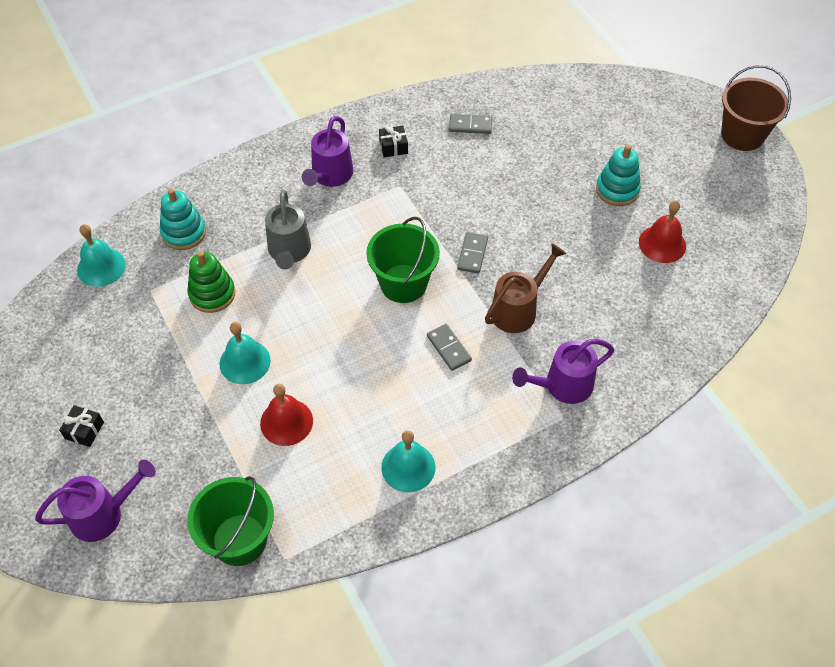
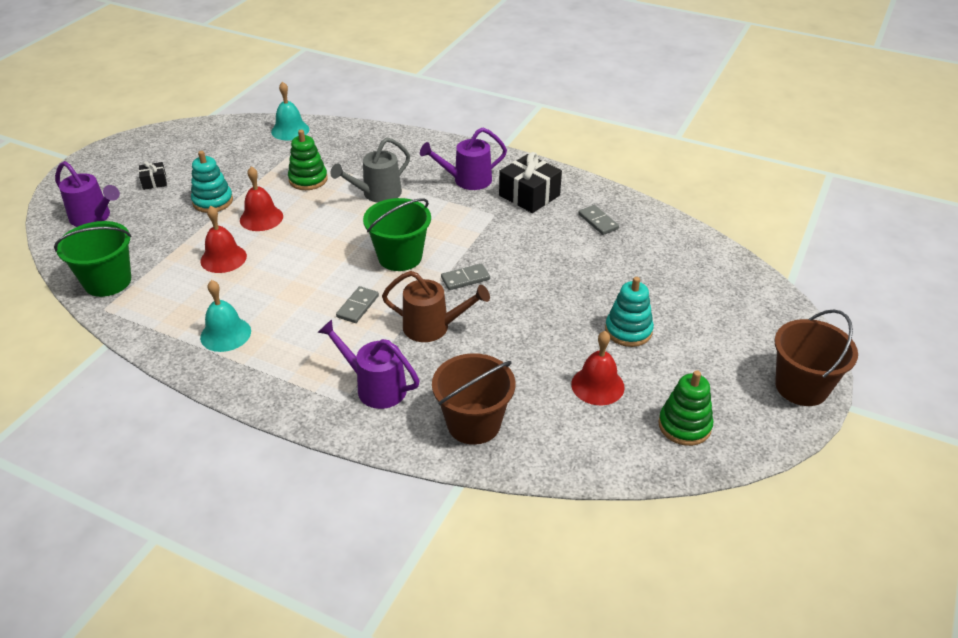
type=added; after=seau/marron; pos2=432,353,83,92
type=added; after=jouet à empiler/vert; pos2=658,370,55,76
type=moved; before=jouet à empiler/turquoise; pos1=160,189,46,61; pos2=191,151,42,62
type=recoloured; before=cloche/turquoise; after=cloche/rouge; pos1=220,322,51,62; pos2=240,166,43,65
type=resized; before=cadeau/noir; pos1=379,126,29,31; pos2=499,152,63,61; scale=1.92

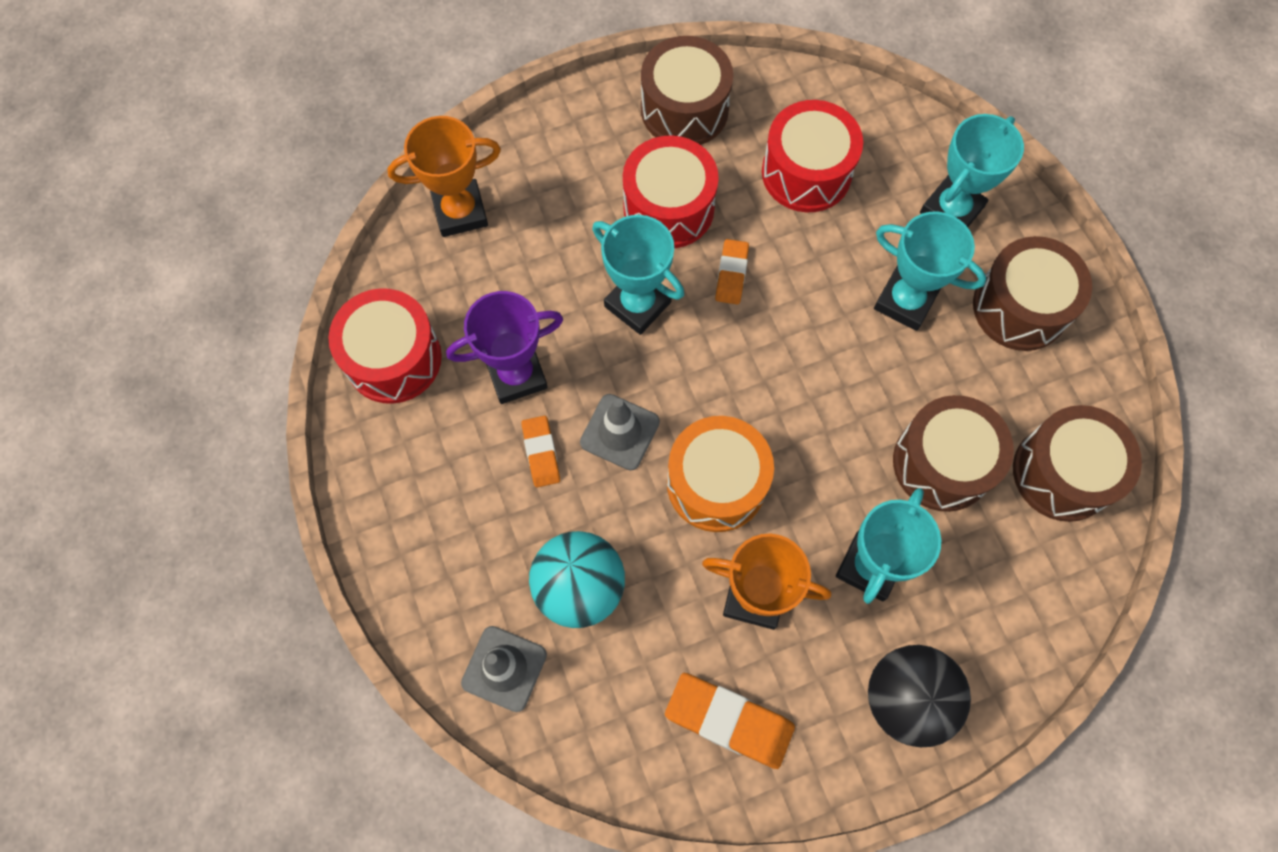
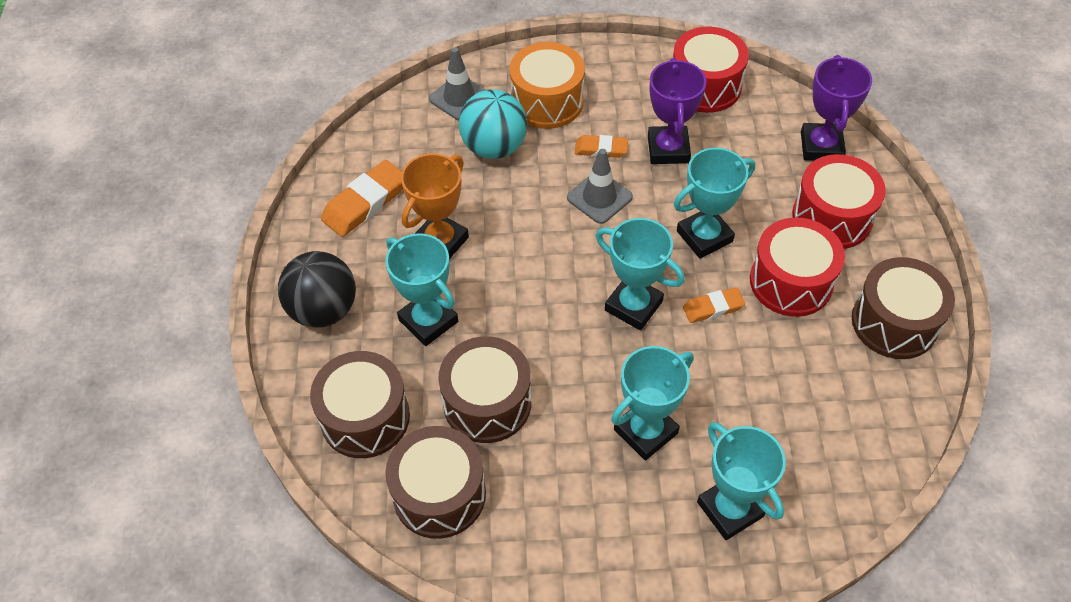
type=added; after=trophée/turquoise; pos2=596,218,89,112
type=moved; before=tambour/orange; pos1=667,416,107,116; pos2=510,42,75,87
type=moved; before=tambour/rouge; pos1=762,100,101,112; pos2=792,154,94,95
type=moved; before=tambour/marron; pos1=973,236,119,115; pos2=310,351,100,107
type=recoloured; before=trophée/orange; after=trophée/violet; pos1=387,116,114,121; pos2=801,55,71,106
type=turned; before=gomme/orange; pos1=715,239,34,65; pos2=683,287,62,36; turn=-45

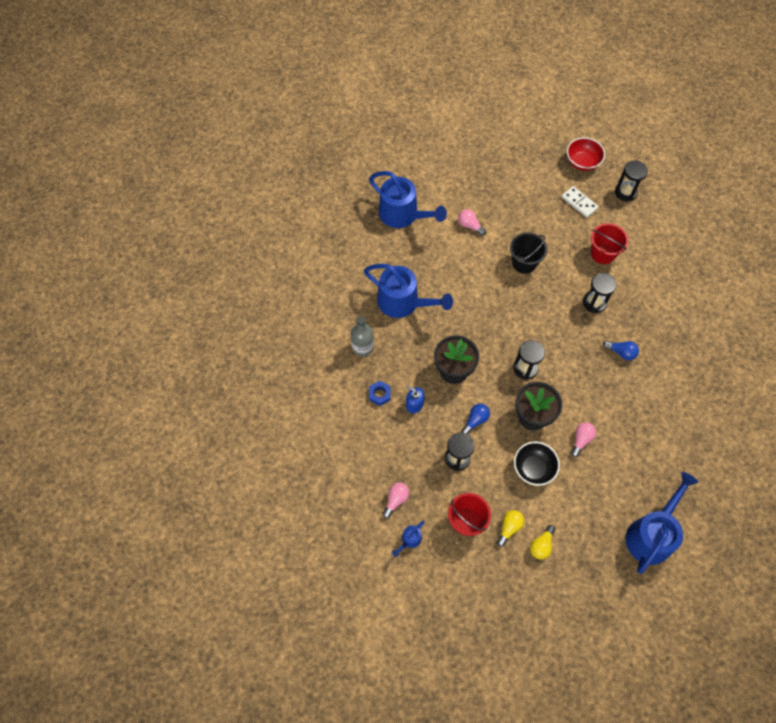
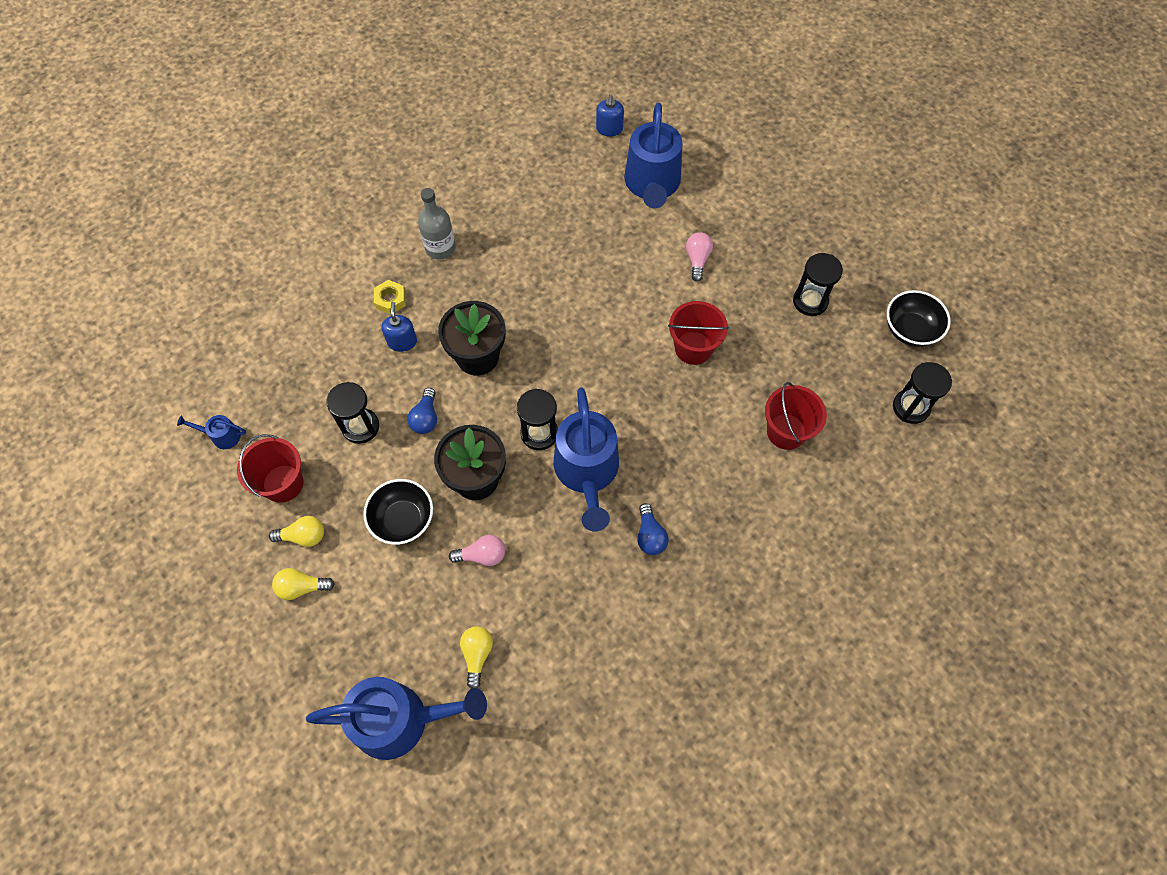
type=removed; before=ampoule/rose; pos1=383,482,26,36
type=removed; before=domino/blanc; pos1=562,186,37,32
type=added; after=ampoule/jaune; pos2=460,626,33,63
type=added; after=distributeur de savon/bleu; pos2=596,95,28,42
type=moved; before=arrosoir/bleu; pos1=364,264,89,54; pos2=554,388,65,144
type=moved; before=sablier/noir; pos1=583,273,34,40; pos2=793,253,50,63
type=recoloured; before=écrou/bleu; after=écrou/jaune; pos1=369,381,22,25; pos2=374,280,32,34
type=recoloured; before=seau/noir; after=seau/rouge; pos1=510,232,38,42; pos2=668,301,61,64
type=recoloured; before=bol/rouge; after=bol/noir; pos1=567,137,38,34; pos2=887,290,64,57
type=turned; before=ampoule/bleu; pos1=461,404,29,30; pos2=407,388,30,46; turn=90

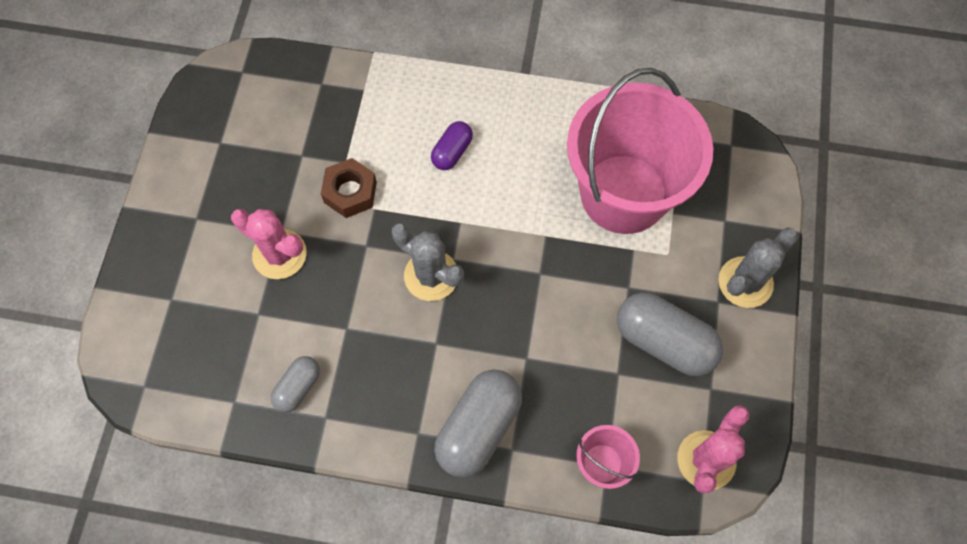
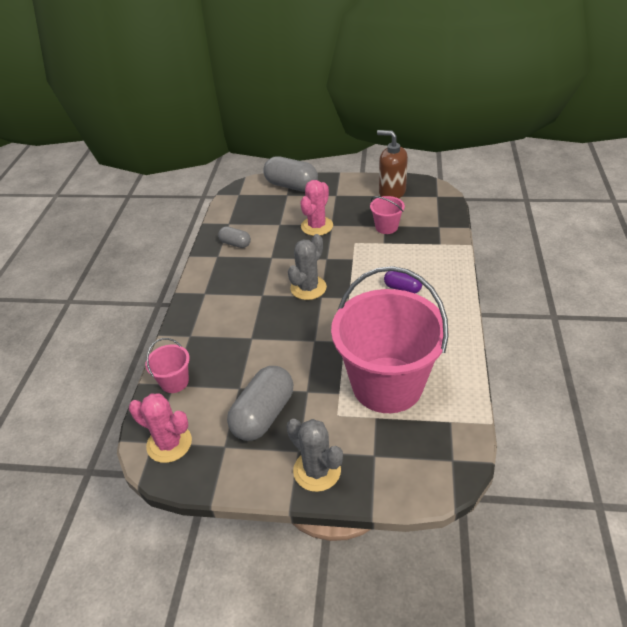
type=removed; before=écrou/marron; pos1=321,158,56,60
type=added; after=seau/rose; pos2=370,196,35,38
type=added; after=distributeur de savon/marron; pos2=377,130,31,68
type=moved; before=gélule/gris; pos1=434,370,88,108; pos2=263,156,55,35

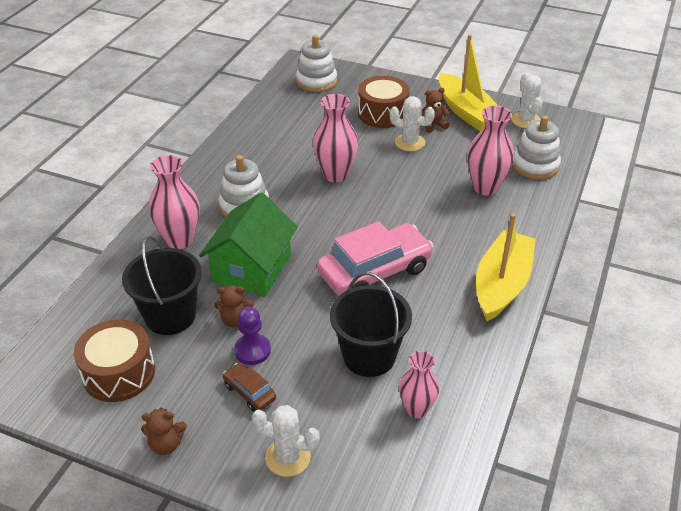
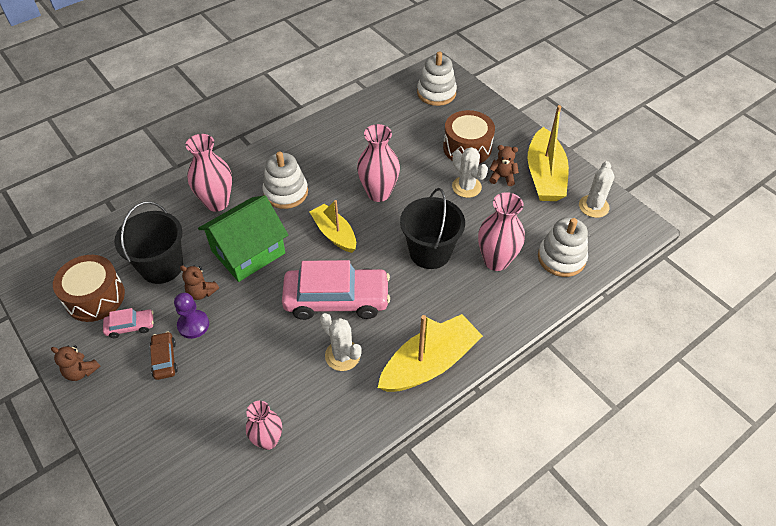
type=added; after=voiture/rose; pos2=103,308,51,30
type=added; after=bateau/jaune; pos2=310,200,46,53
type=moved; before=cactus/blanc; pos1=252,405,68,72; pos2=320,313,42,58
type=moved; before=seau/noir; pos1=330,272,82,105; pos2=400,188,65,81

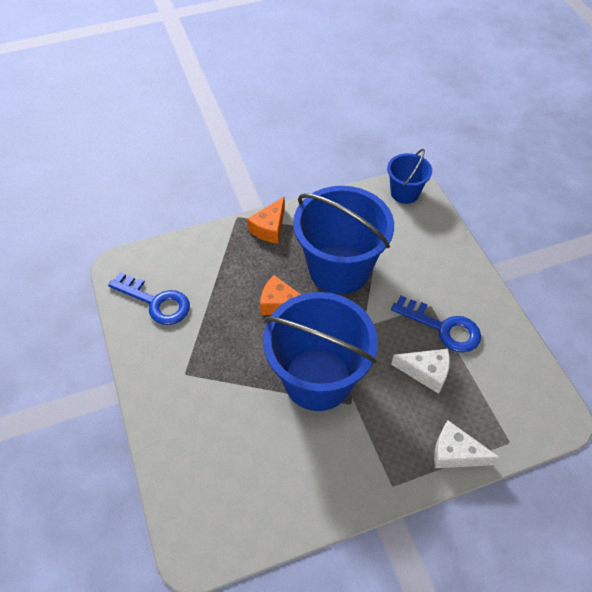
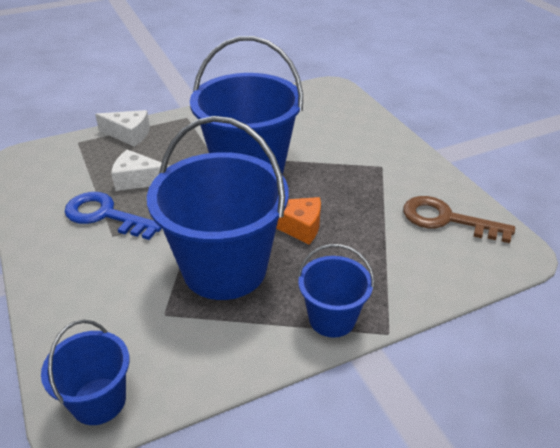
type=replaced; before=fromage/orange; after=seau/bleu; pos1=247,196,38,48; pos2=297,244,77,94
type=recoloured; before=clé/bleu; after=clé/marron; pos1=108,272,82,53; pos2=403,196,112,47

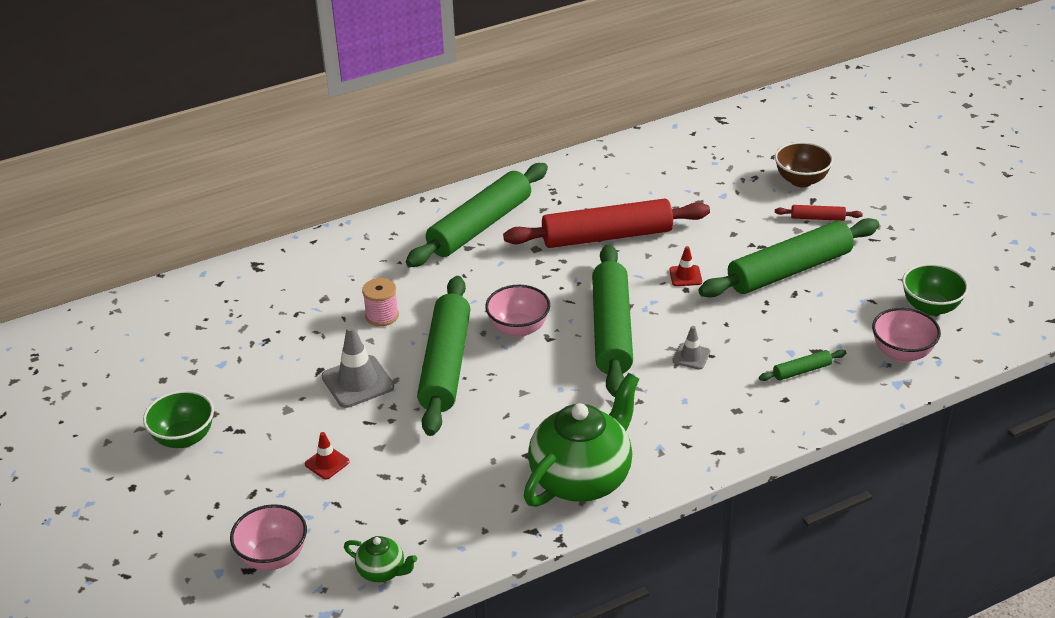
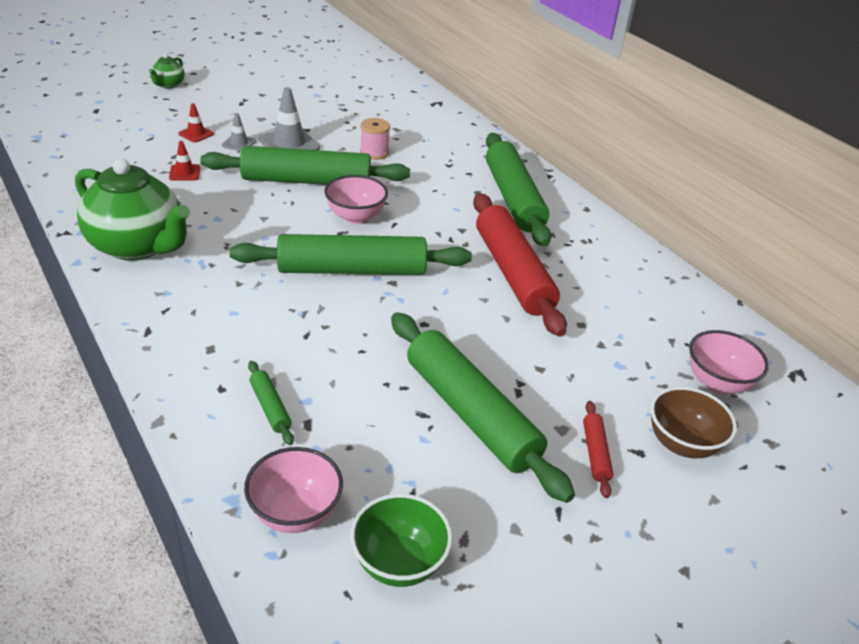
type=removed; before=bol/vert; pos1=143,390,71,58
type=moved; before=bol/rose; pos1=230,504,77,66; pos2=689,330,80,63
type=moved; before=théière/vert; pos1=344,536,73,46; pos2=149,53,36,35
type=moved; before=cône de chantier/rouge; pos1=669,246,33,40; pos2=169,141,31,40
type=moved; before=cône de chantier/gris; pos1=672,326,38,44; pos2=222,113,34,38
type=turned; before=rouleau à pâtisserie/vert; pos1=406,163,142,104; pos2=486,133,65,114; turn=45

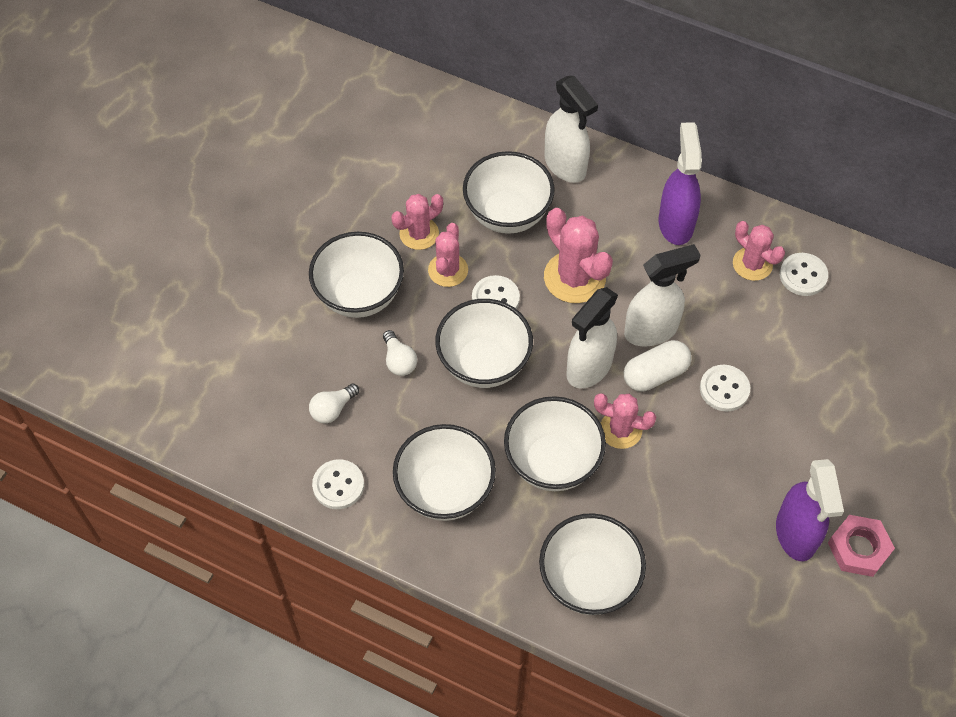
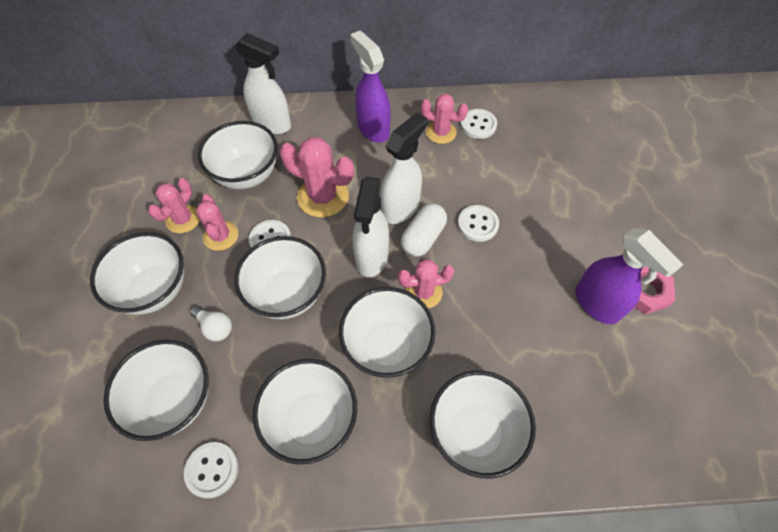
type=replaced; before=ampoule/blanc; after=bol/blanc; pos1=309,383,50,41; pos2=104,340,105,101

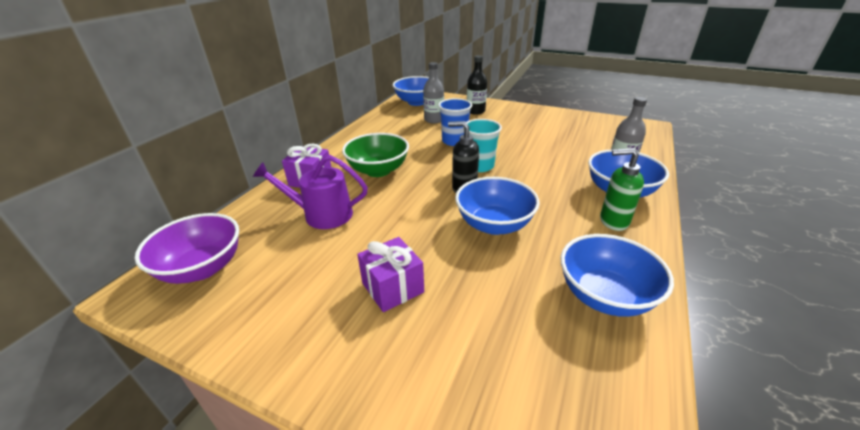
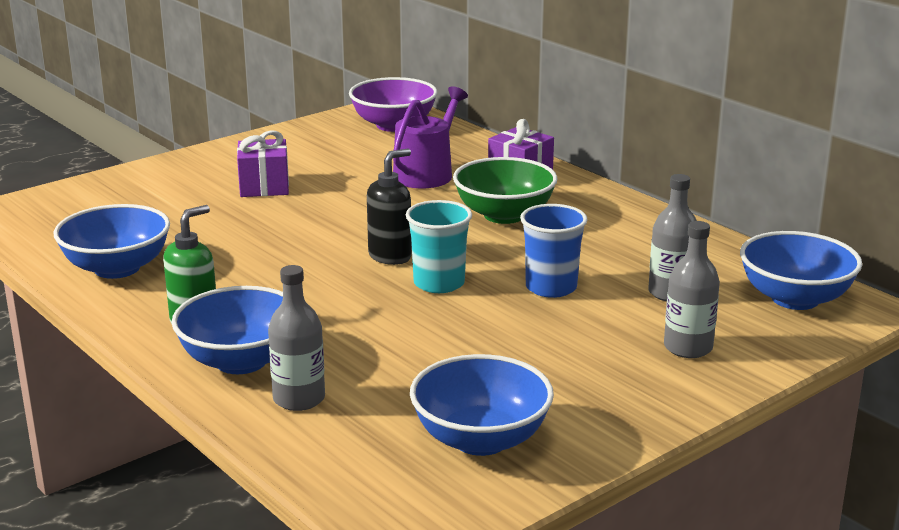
type=moved; before=bol/bleu; pos1=455,177,85,58; pos2=410,354,144,102
type=recoloured; before=bouteille/noir; after=bouteille/gris; pos1=467,55,20,60; pos2=664,221,56,137

